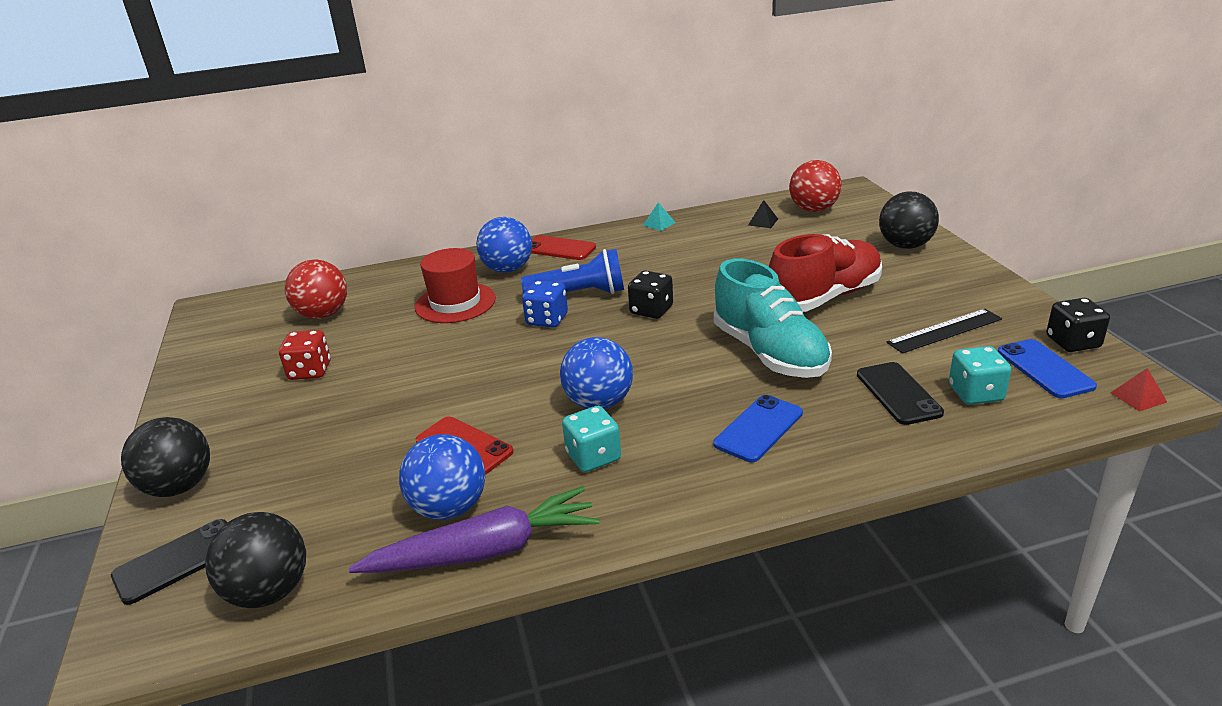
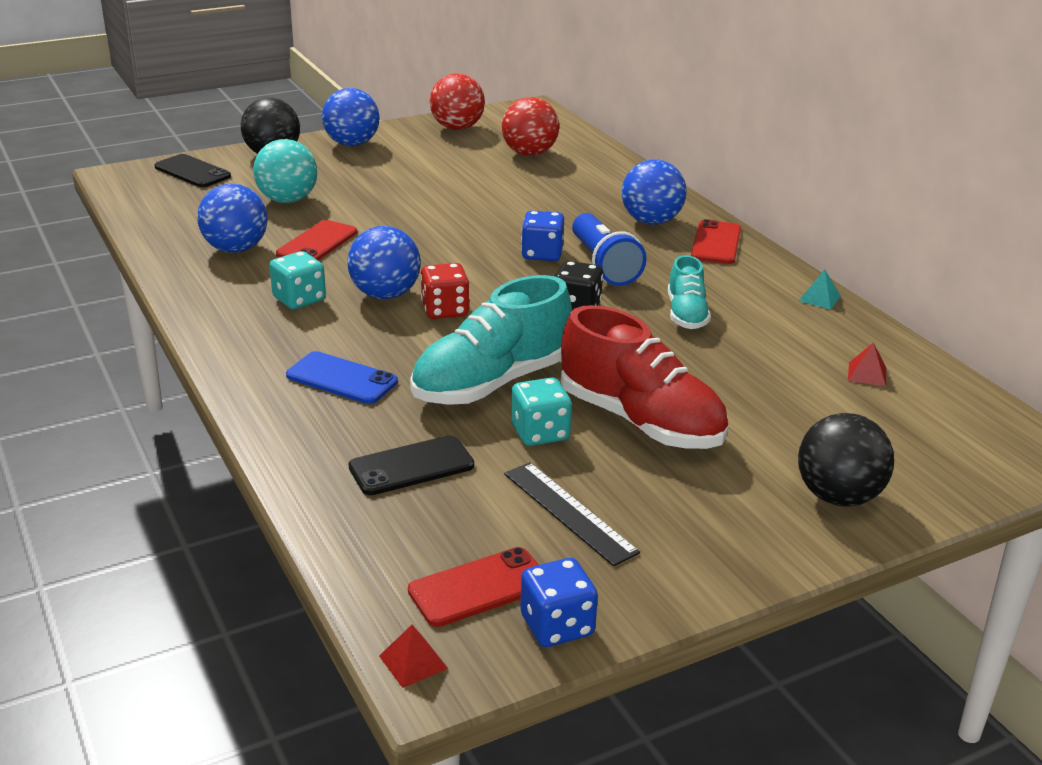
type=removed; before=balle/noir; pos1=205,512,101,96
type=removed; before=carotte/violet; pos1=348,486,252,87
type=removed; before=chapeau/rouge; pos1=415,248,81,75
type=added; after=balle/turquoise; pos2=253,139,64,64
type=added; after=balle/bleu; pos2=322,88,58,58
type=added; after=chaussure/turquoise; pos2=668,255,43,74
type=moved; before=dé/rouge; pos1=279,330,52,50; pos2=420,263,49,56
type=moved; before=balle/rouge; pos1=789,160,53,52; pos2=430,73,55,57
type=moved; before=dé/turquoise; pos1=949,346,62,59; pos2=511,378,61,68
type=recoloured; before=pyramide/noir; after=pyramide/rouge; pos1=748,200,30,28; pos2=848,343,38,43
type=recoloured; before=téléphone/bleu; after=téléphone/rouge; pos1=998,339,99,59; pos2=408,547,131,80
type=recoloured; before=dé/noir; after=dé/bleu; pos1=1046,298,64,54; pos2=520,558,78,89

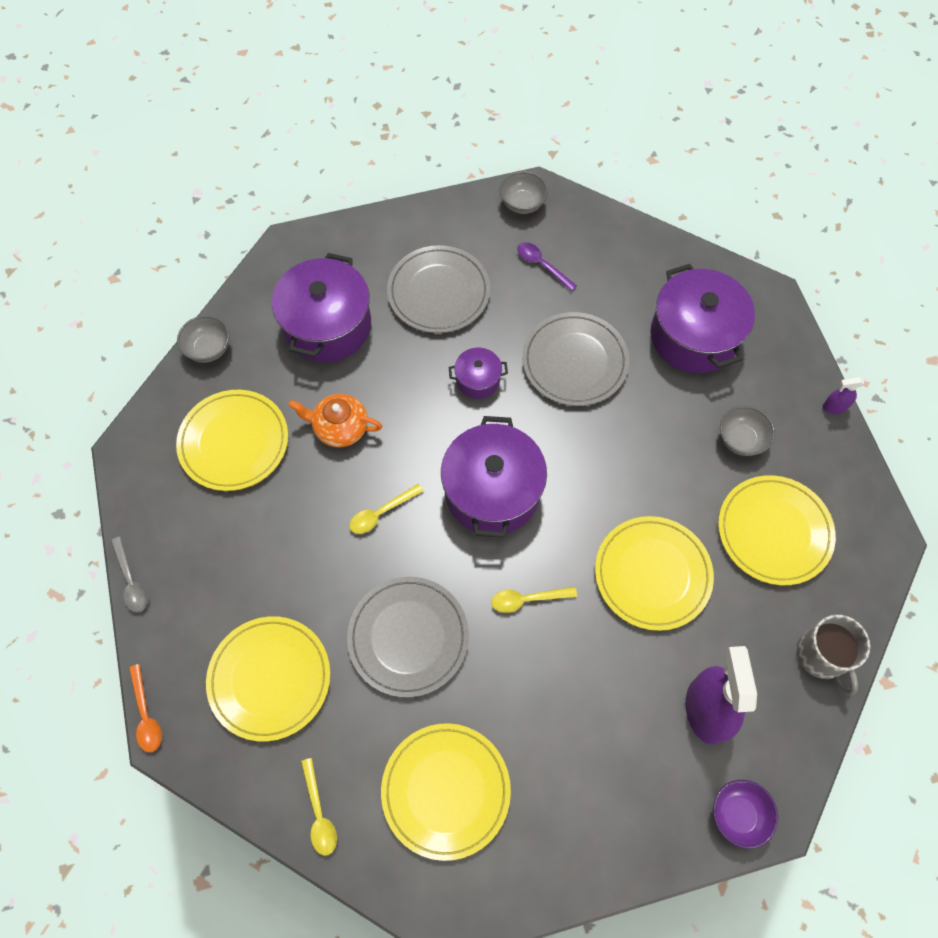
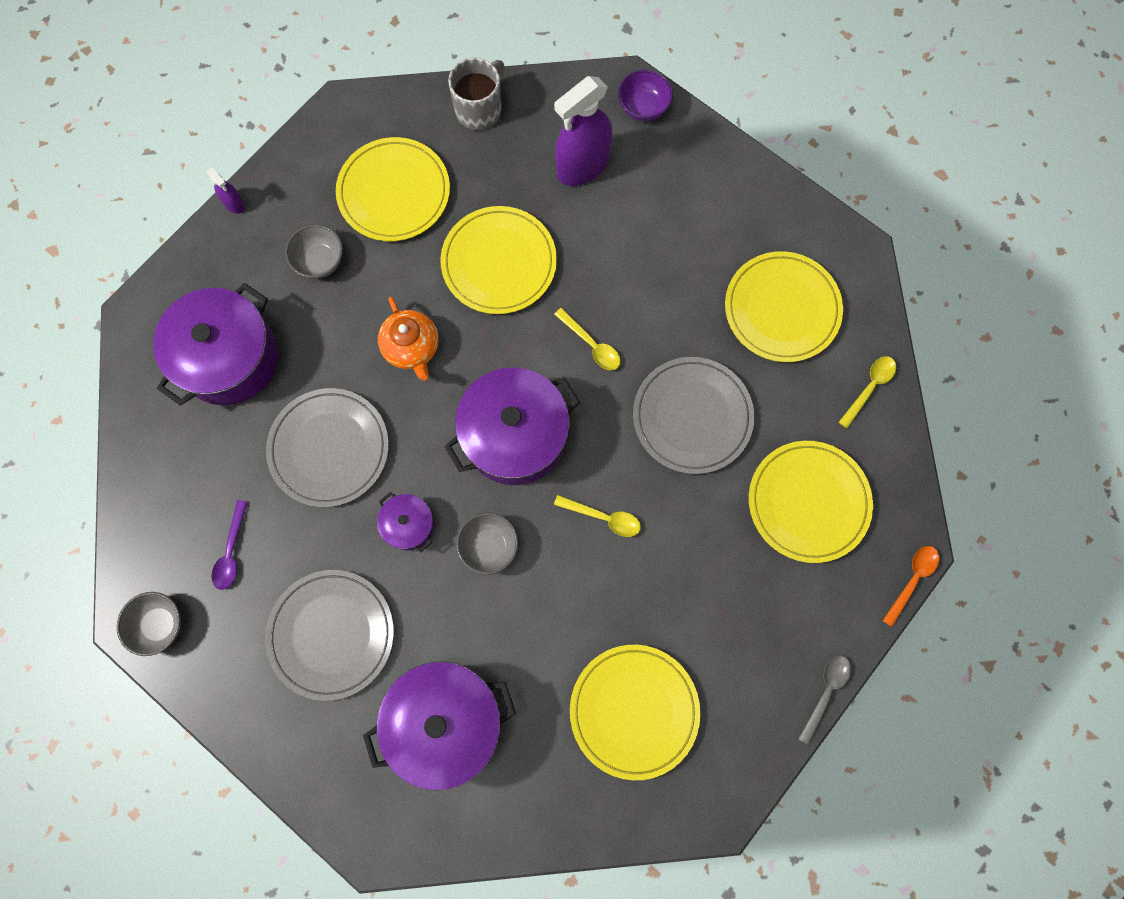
type=moved; before=bol/gris; pos1=177,315,53,48; pos2=456,513,62,62
type=moved; before=théière/orange; pos1=288,394,94,53; pos2=378,297,61,84

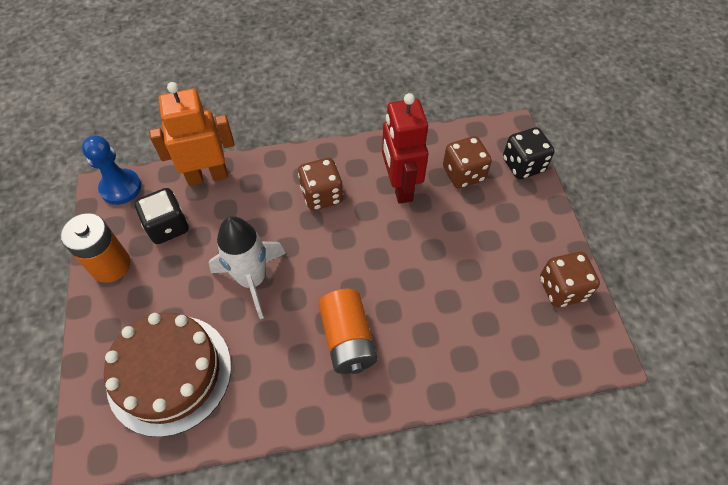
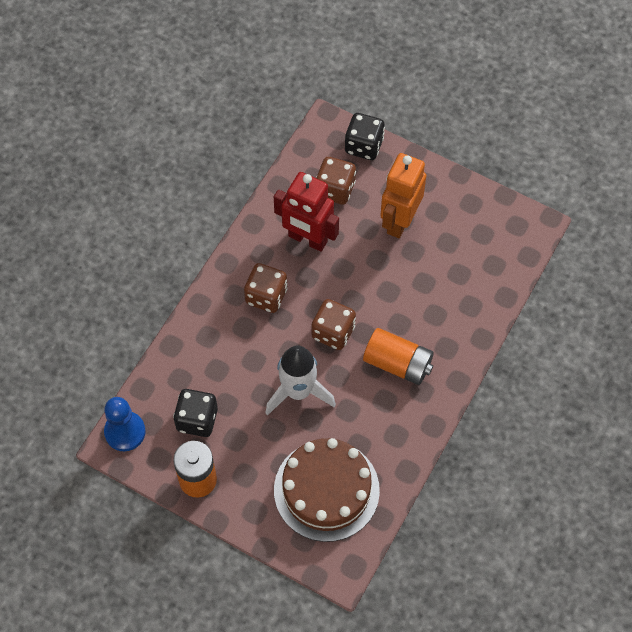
type=moved; before=robot/orange; pos1=149,82,86,104; pos2=380,153,46,85
type=moved; before=dé/marron; pos1=540,252,60,55; pos2=311,299,45,51

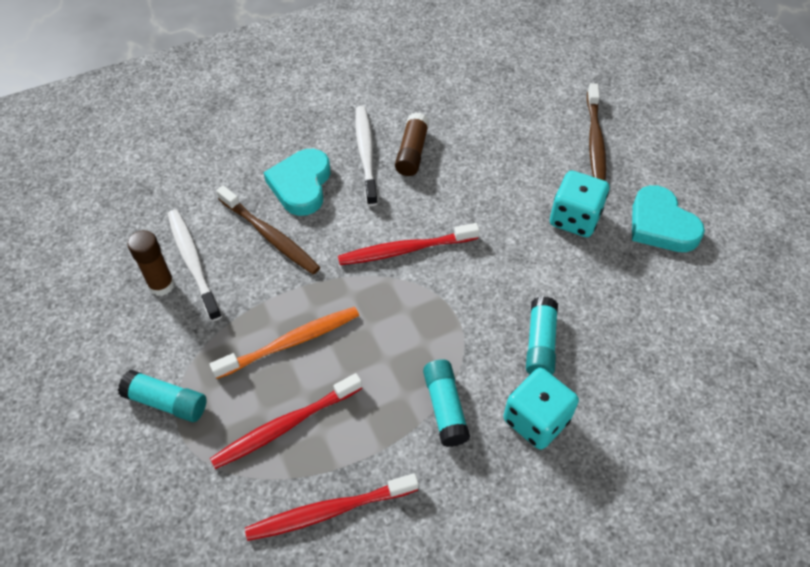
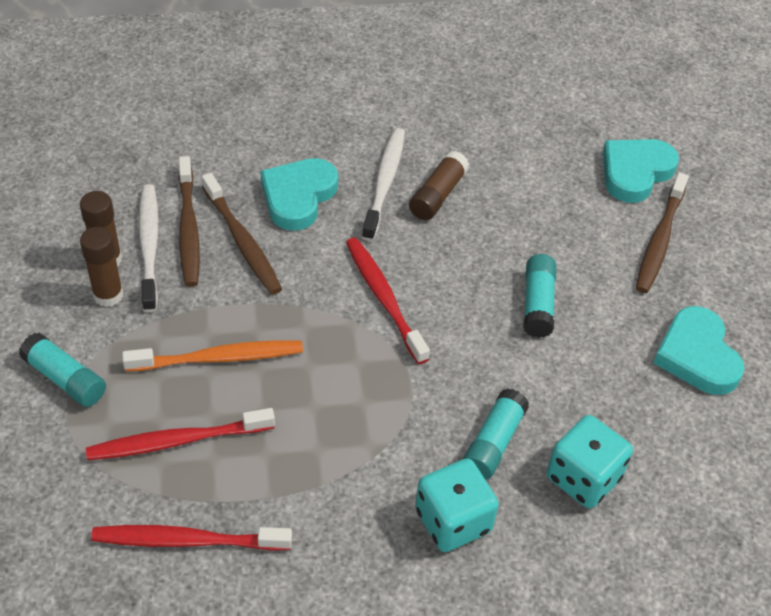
type=added; after=bâton de colle/marron; pos2=80,227,43,80
type=added; after=brosse à dents/marron; pos2=178,156,22,131
type=added; after=cœur/turquoise; pos2=603,139,76,64
type=moved; before=bâton de colle/turquoise; pos1=423,359,47,88; pos2=523,254,33,84
type=moved; before=dé/turquoise; pos1=550,170,59,67; pos2=547,415,86,93
type=turned; before=brosse à dents/rouge; pos1=338,223,141,42; pos2=346,238,84,126; turn=60

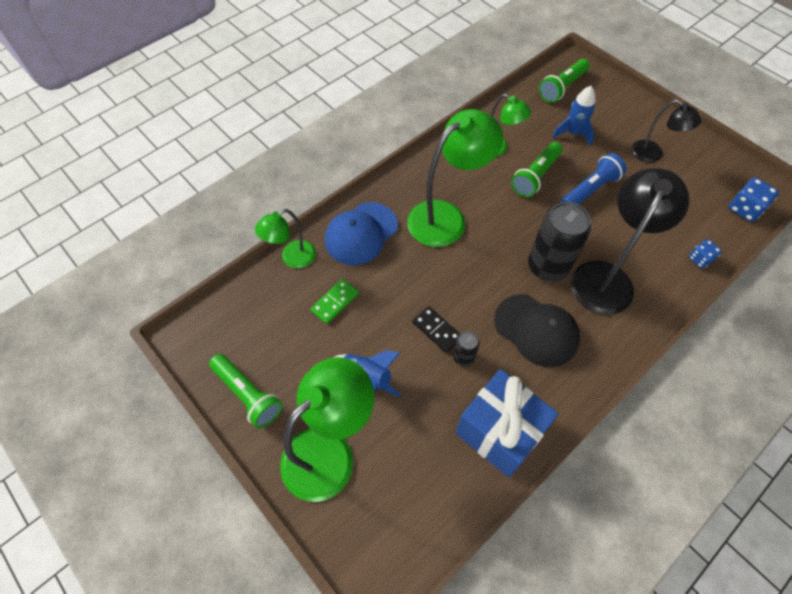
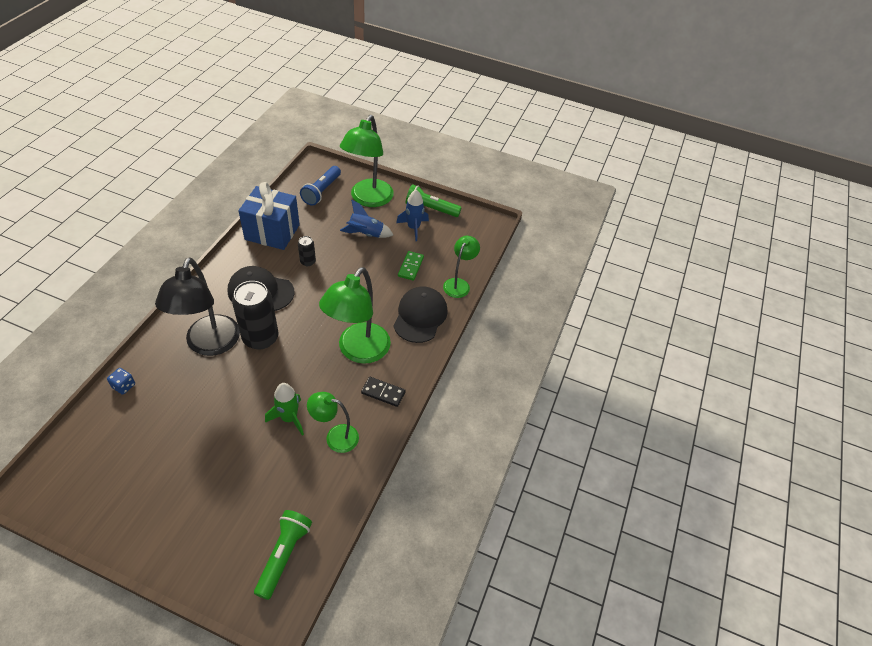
type=removed; before=lampe/noir; pos1=632,100,70,63
type=removed; before=dé/bleu; pos1=729,177,50,45
type=moved; before=domino/noir; pos1=412,306,48,47; pos2=361,377,45,30
type=moved; before=fusée/bleu; pos1=552,86,44,60; pos2=396,190,33,51
type=moved; before=lampe de poche/bleu; pos1=561,153,65,51; pos2=300,166,41,40
type=replaced; before=lampe de poche/vert; after=fusée/vert; pos1=511,142,52,55; pos2=265,383,39,52
type=recoloured; before=casquette/bleu; after=casquette/noir; pos1=325,202,73,63; pos2=393,286,55,57

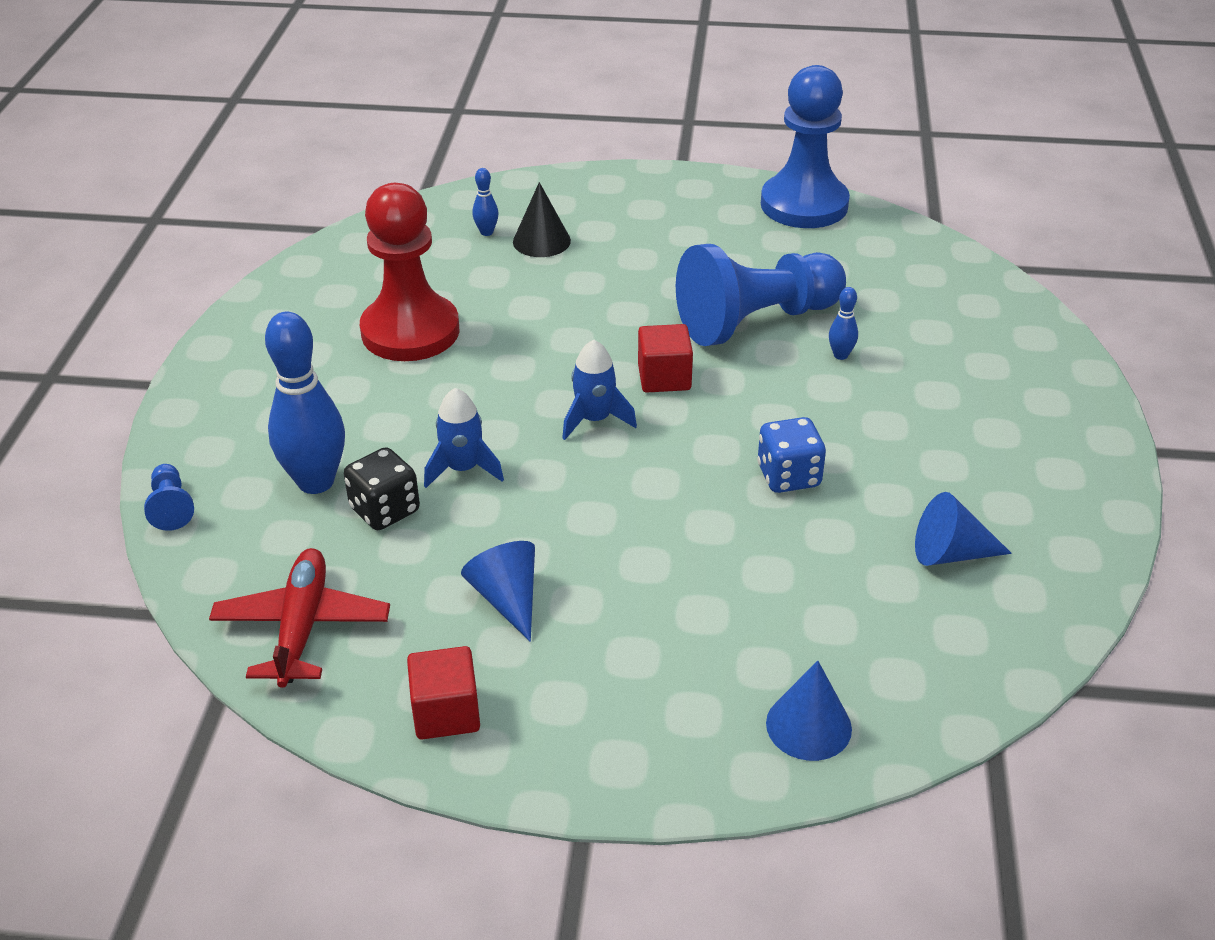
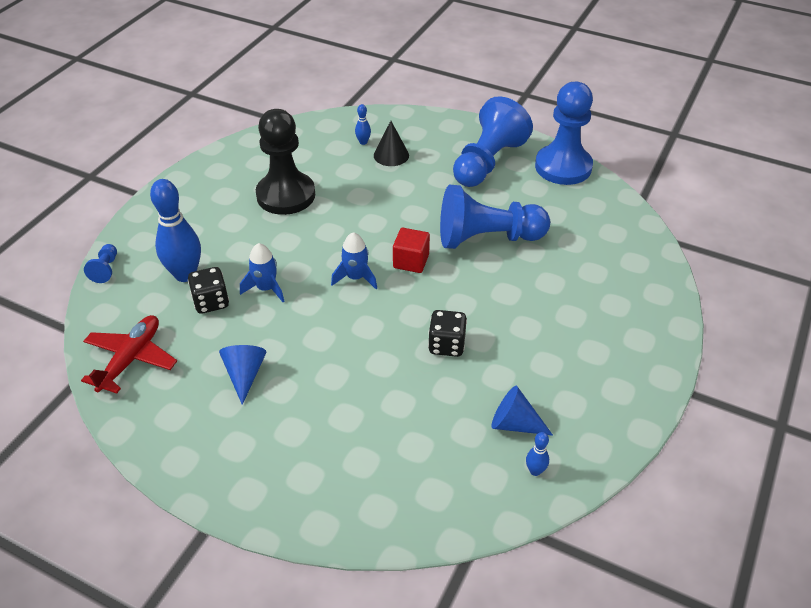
type=removed; before=cube/rouge; pos1=407,646,73,94
type=removed; before=cône/bleu; pos1=766,661,86,100
type=added; after=pion/bleu; pos2=453,96,80,91
type=moved; before=quille/bleu; pos1=829,287,29,73; pos2=526,432,23,44
type=recoloured; before=pion/rouge; after=pion/noir; pos1=360,183,99,178; pos2=256,109,59,106
type=recoloured; before=dé/bleu; after=dé/noir; pos1=757,417,69,76; pos2=428,310,39,47

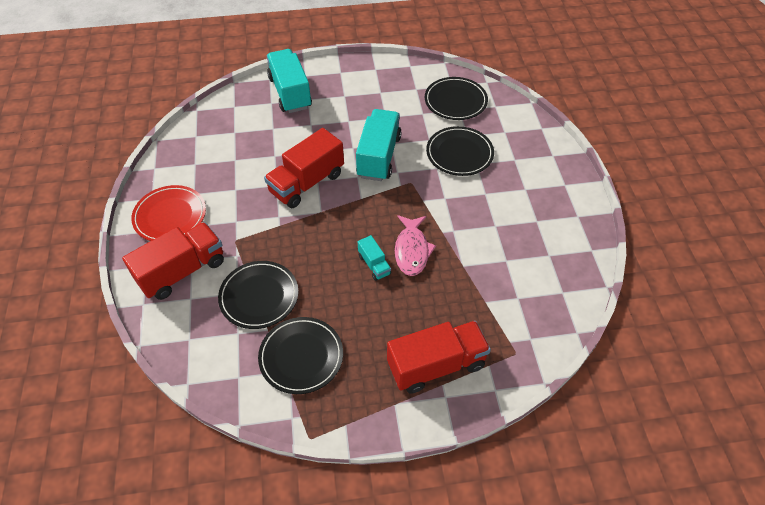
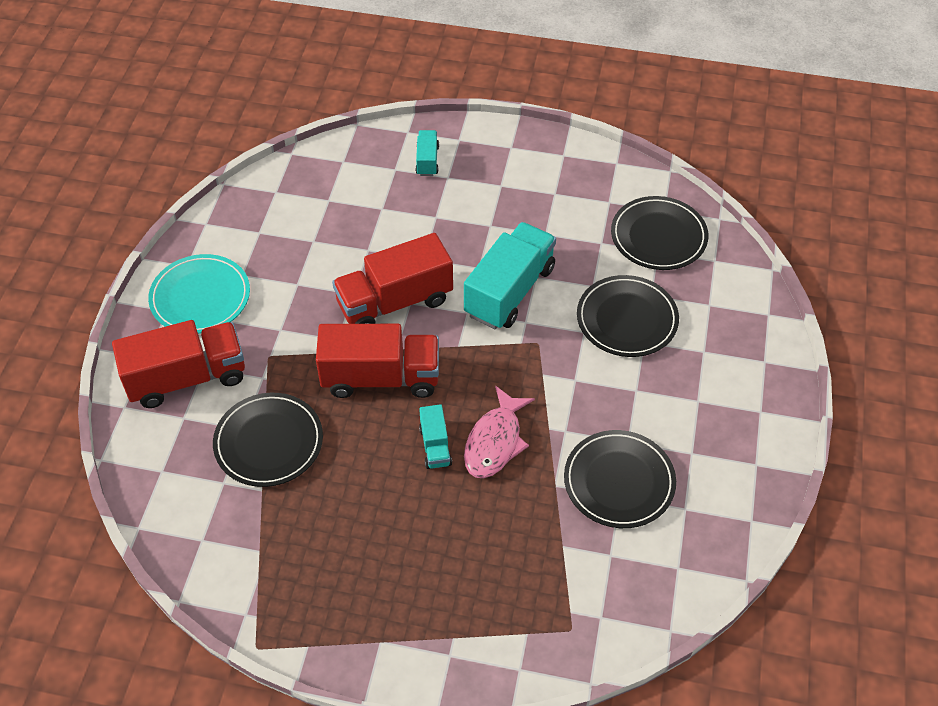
type=moved; before=assiette/noir; pos1=258,317,85,77; pos2=564,430,112,98
type=moved; before=camion/rouge; pos1=387,321,104,73; pos2=316,324,123,74
type=recoloured; before=assiette/rouge; after=assiette/turquoise; pos1=131,185,75,56; pos2=148,254,102,80
type=resized; before=camion/turquoise; pos1=267,49,45,64; pos2=415,130,24,46; scale=0.48

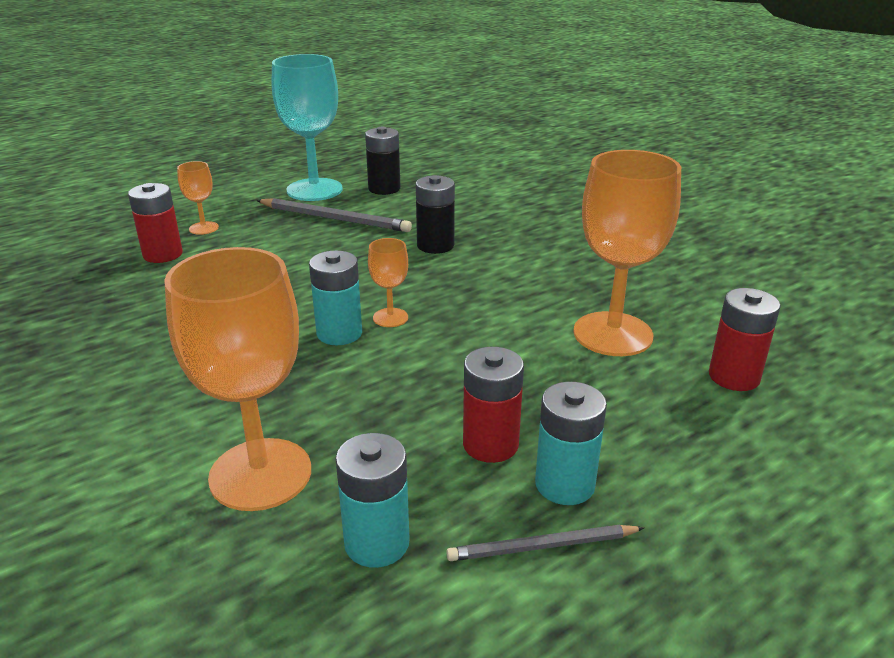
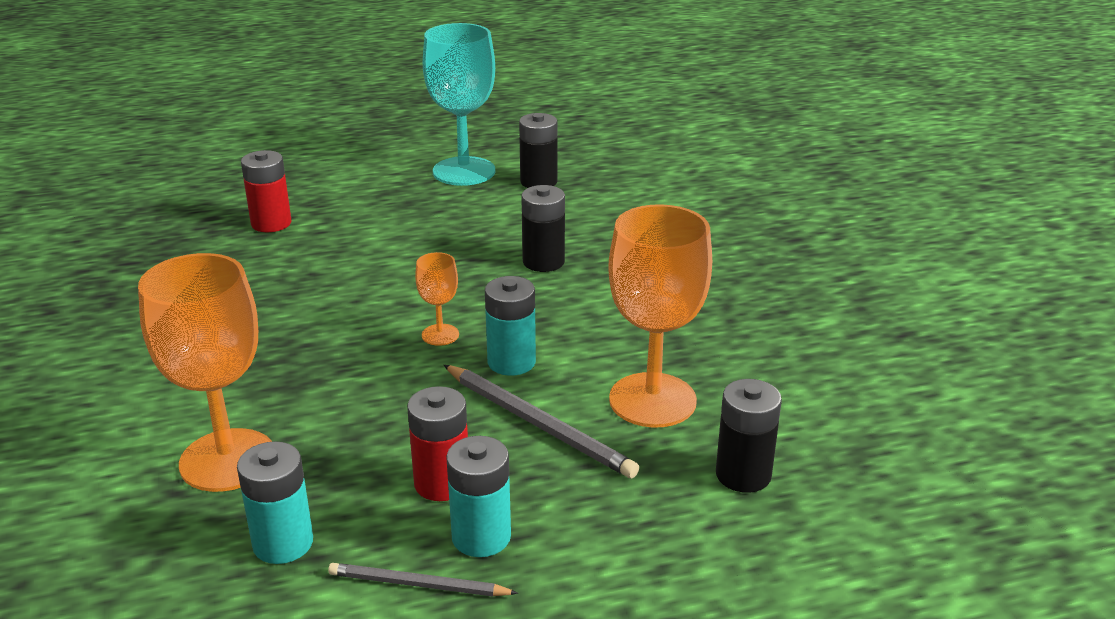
type=removed; before=verre à pied/orange; pos1=177,161,42,74
type=moved; before=crayon/gris; pos1=256,198,156,34; pos2=444,365,195,113
type=moved; before=pile/turquoise; pos1=309,250,53,95; pos2=485,276,51,100
type=recoloured; before=pile/rouge; after=pile/noir; pos1=709,288,72,103; pos2=716,379,66,114

